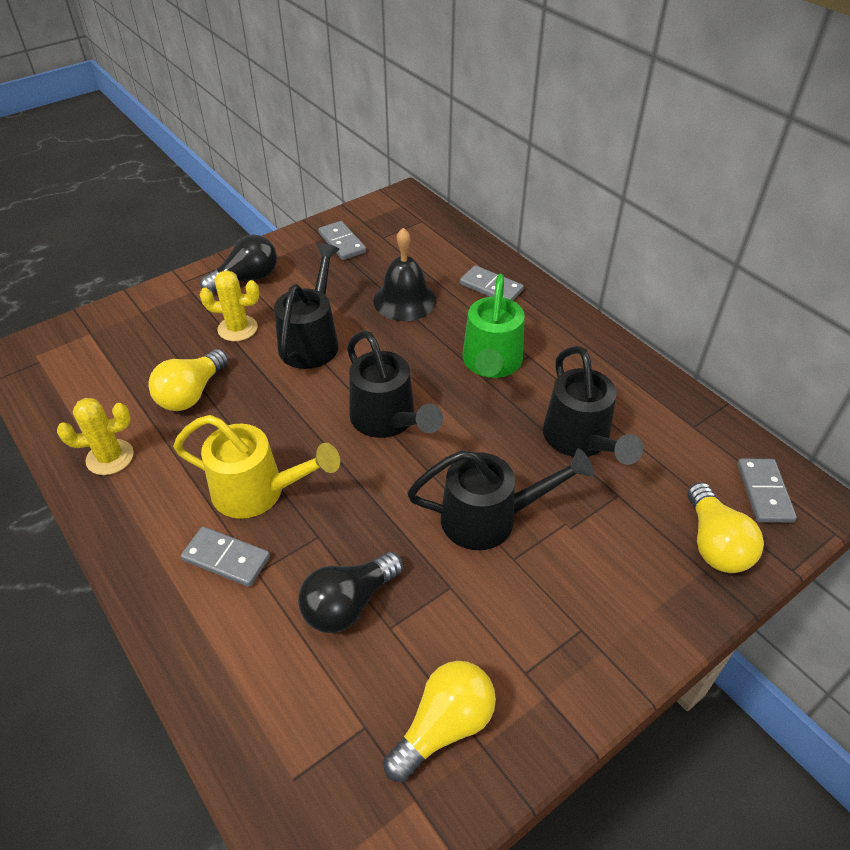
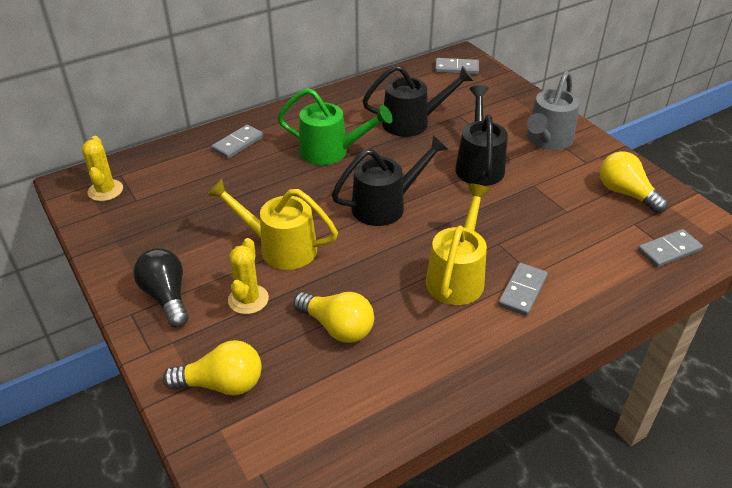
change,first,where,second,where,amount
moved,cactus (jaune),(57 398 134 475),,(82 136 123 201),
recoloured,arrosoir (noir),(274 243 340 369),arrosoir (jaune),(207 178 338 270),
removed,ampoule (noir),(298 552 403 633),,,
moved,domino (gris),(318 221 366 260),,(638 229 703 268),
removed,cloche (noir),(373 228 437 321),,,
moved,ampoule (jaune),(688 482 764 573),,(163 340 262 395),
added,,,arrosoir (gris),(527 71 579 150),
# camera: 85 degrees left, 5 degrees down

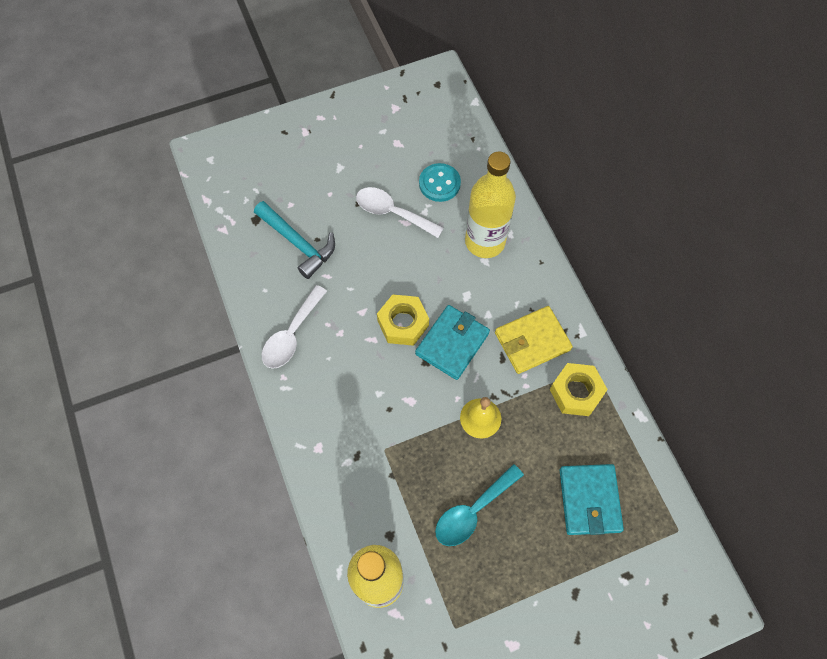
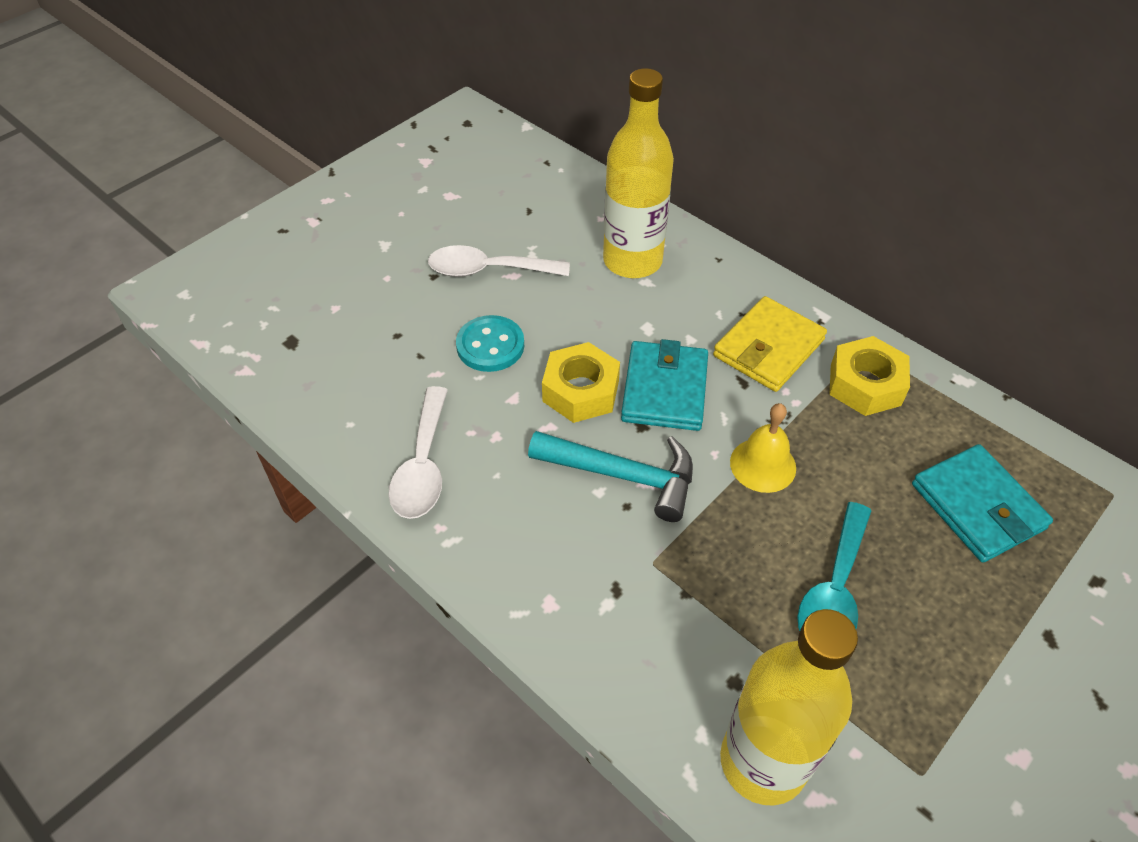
change,first,where,second,where,amount
moved,marteau (turquoise),(254 201 335 279),,(528 431 693 522),
moved,bouton (turquoise),(419 163 461 202),,(456 315 524 372),
# camera: 25 degrees left, 15 degrees down

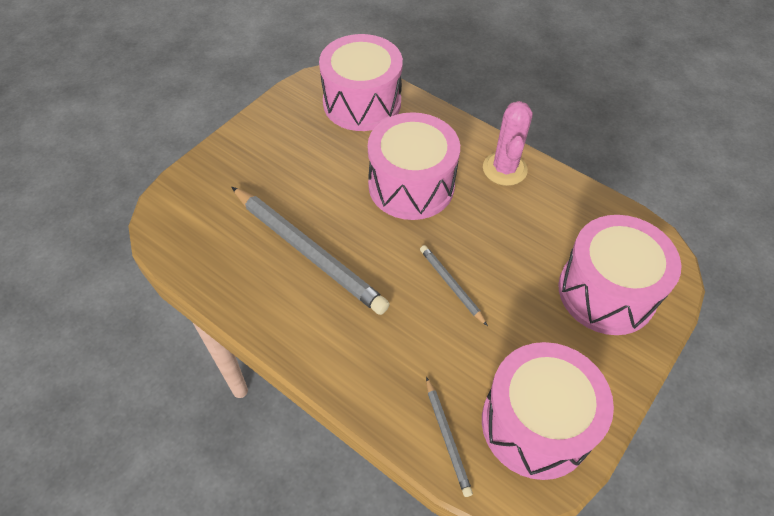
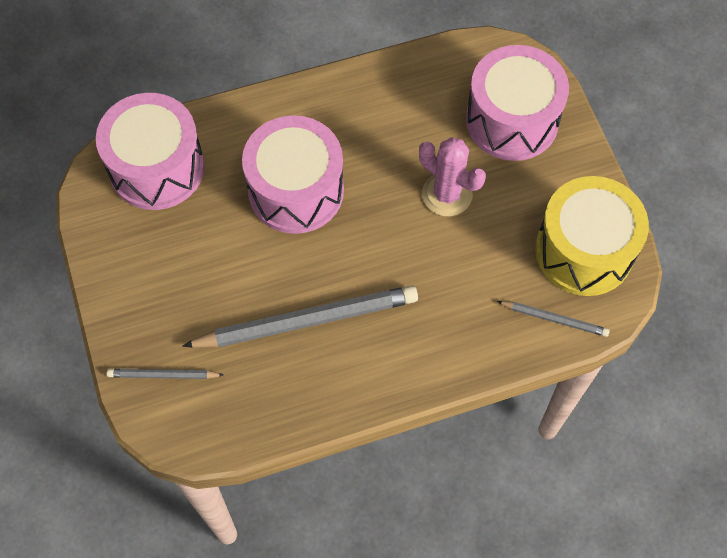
change,first,where,second,where,amount
moved,crayon (gris),(420 245 488 326),,(107 369 224 379),
recoloured,tambour (rose),(482 342 614 480),tambour (jaune),(535 176 649 296),
moved,cactus (rose),(483 101 533 186),,(419 137 486 216),
# camera: 55 degrees left, 10 degrees up

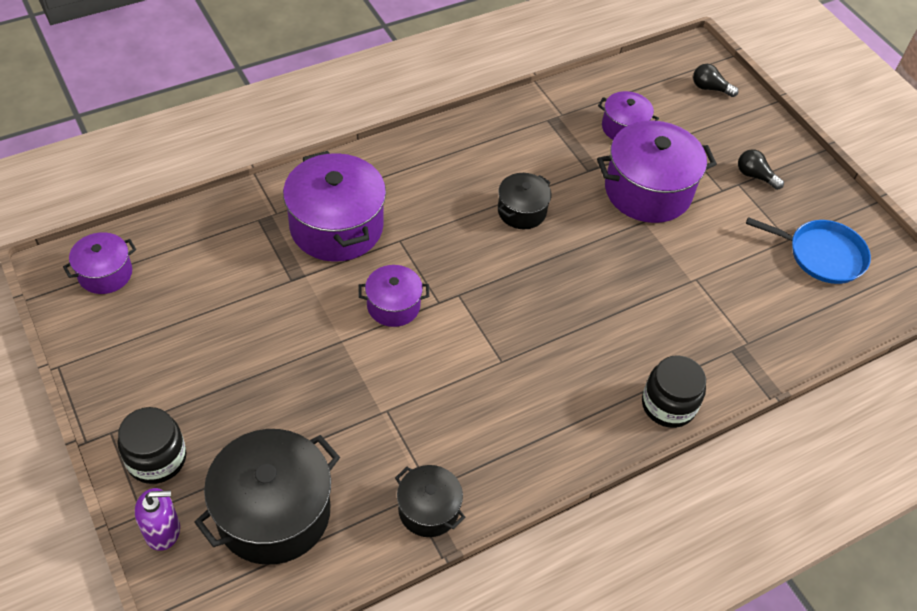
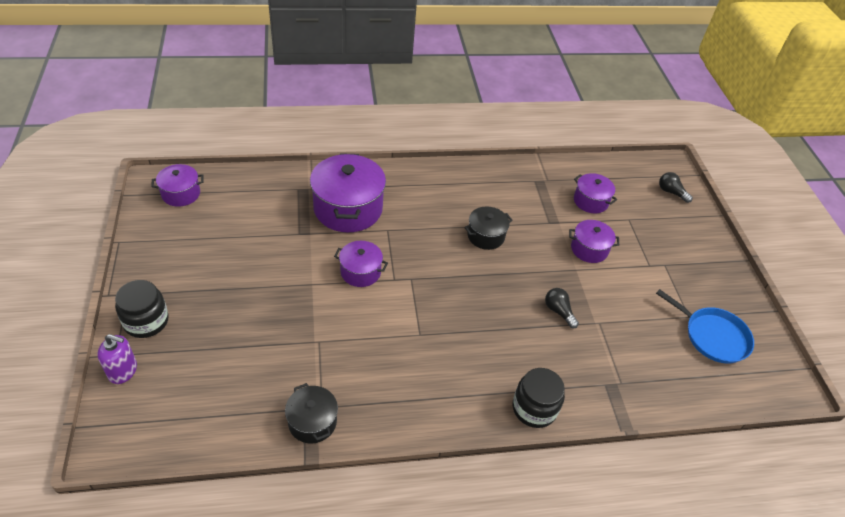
change,first,where,second,where,amount
removed,marmite (noir),(194 429 340 565),,,
resized,marmite (violet),(597 121 717 223),,(569 220 619 263),x0.54
moved,ampoule (noir),(738 149 784 190),,(545 288 579 329),
# camera: 20 degrees right, 5 degrees down

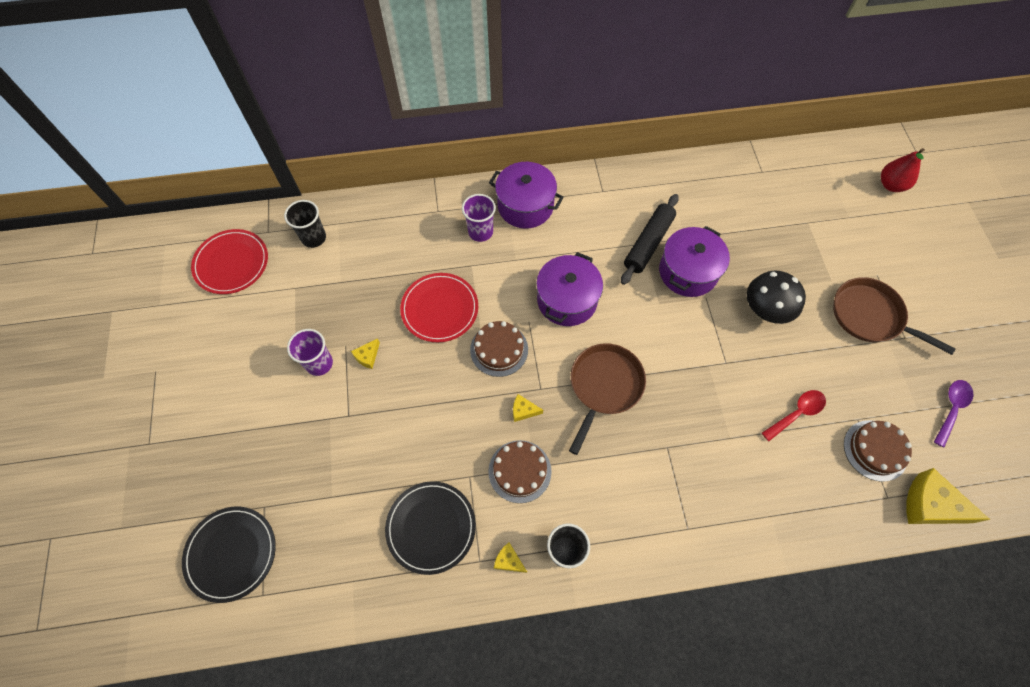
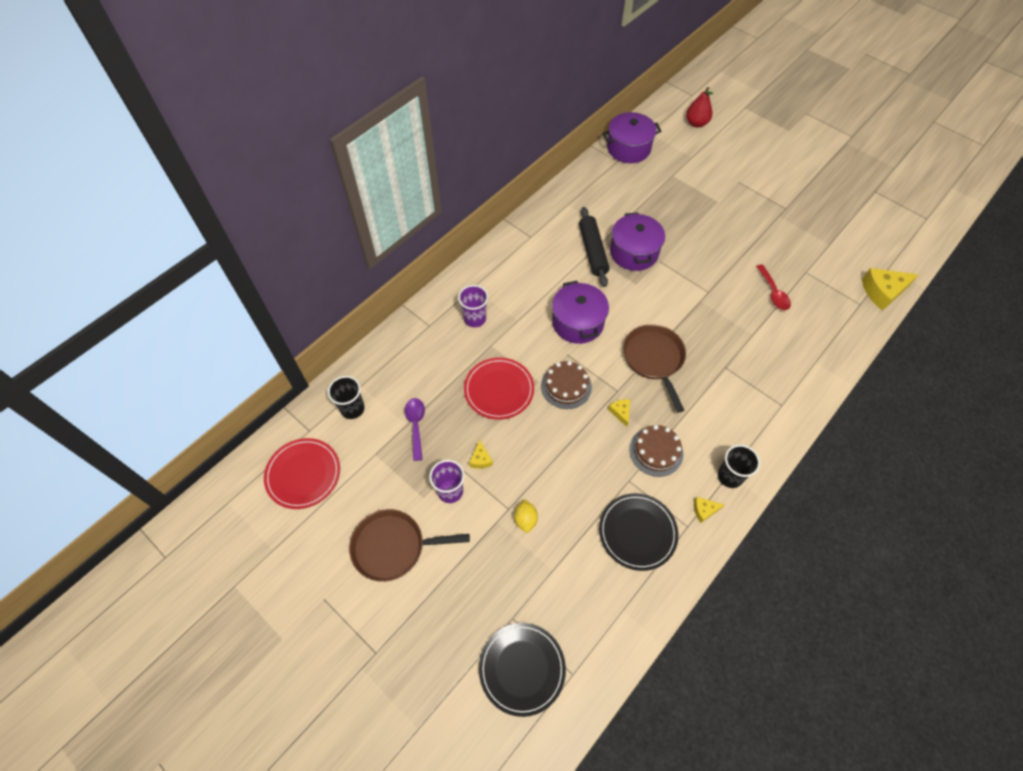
change,first,where,second,where,amount
moved,marmite (violet),(489 162 564 229),,(602 112 661 163),
turned,fromage (jaune),(513 394 543 422),,(608 399 630 427),105 degrees clockwise
removed,champignon (noir),(747 271 806 324),,,
turned,cuillère (rouge),(762 390 826 441),,(756 264 791 310),150 degrees clockwise
moved,poêle (marron),(833 277 956 355),,(349 509 470 582),
removed,gâteau (marron),(844 420 912 482),,,
moved,cuillère (violet),(934 380 974 447),,(405 398 425 461),
added,,,citron (jaune),(514 499 538 533),
# camera: 40 degrees left, 5 degrees down

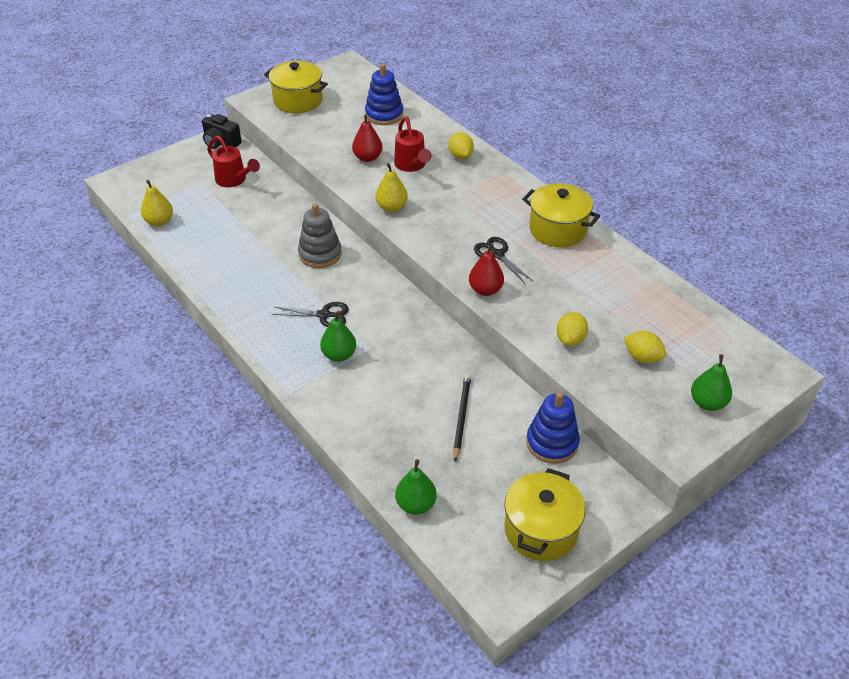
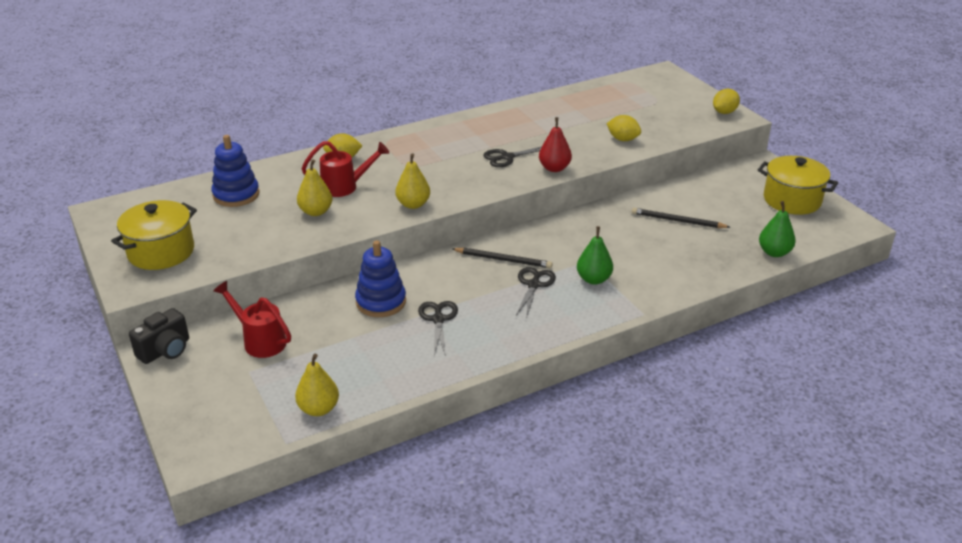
change,first,where,second,where,amount
turned,arrosoir (rouge),(207 136 260 187),,(213 281 291 358),105 degrees counterclockwise
removed,jouet à empiler (gris),(298 203 342 268),,,
recoloured,poire (rouge),(352 114 382 162),poire (jaune),(297 159 333 216),
removed,marmite (jaune),(522 183 600 248),,,
moved,jouet à empiler (bleu),(526 392 580 464),,(355 240 406 317),
moved,citron (jaune),(624 331 666 363),,(713 89 740 114),
removed,poire (vert),(691 354 732 411),,,
added,,,ciseaux (noir),(418 301 458 356),
added,,,crayon (noir),(452 248 553 268),
# camera: 80 degrees left, 10 degrees down

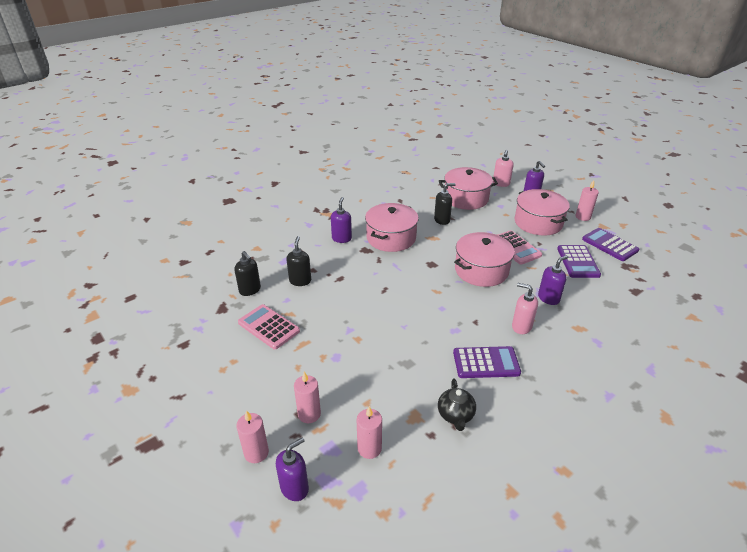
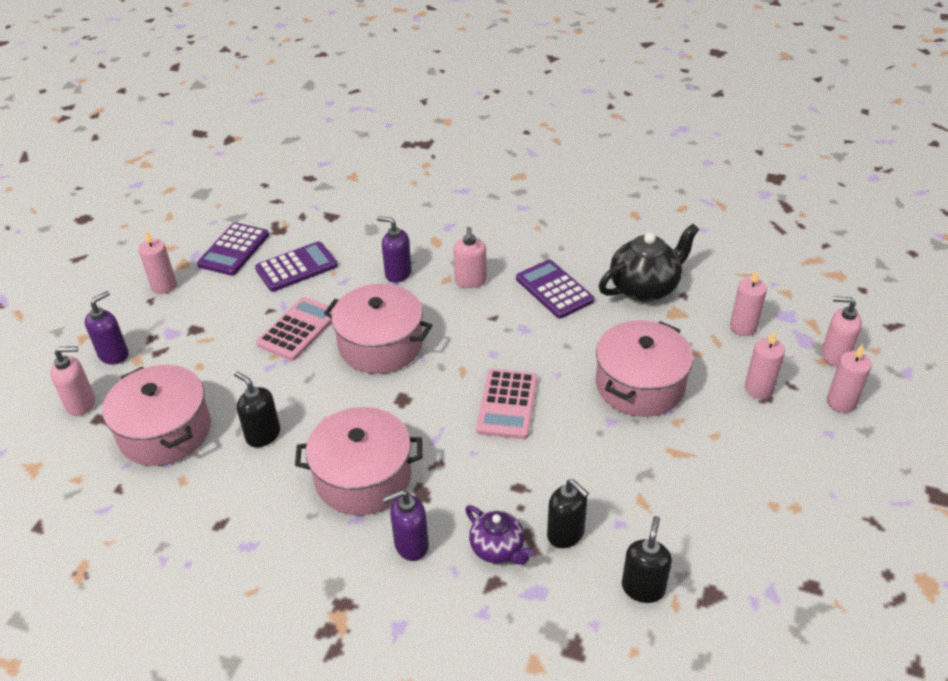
change,first,where,second,where,amount
moved,calculatrice (rose),(238 304 300 349),,(476 369 537 439),
recoloured,distributeur de savon (violet),(276 437 309 501),distributeur de savon (rose),(822 296 862 367),
turned,distributeur de savon (noir),(286 236 311 286),,(547 479 589 548),105 degrees counterclockwise
resized,théière (noir),(438 379 476 431),,(599 224 699 302),x1.66
moved,marmite (rose),(514 189 570 236),,(596 320 693 417),
added,,,théière (violet),(465 505 534 564),
# camera: 120 degrees left, 5 degrees up

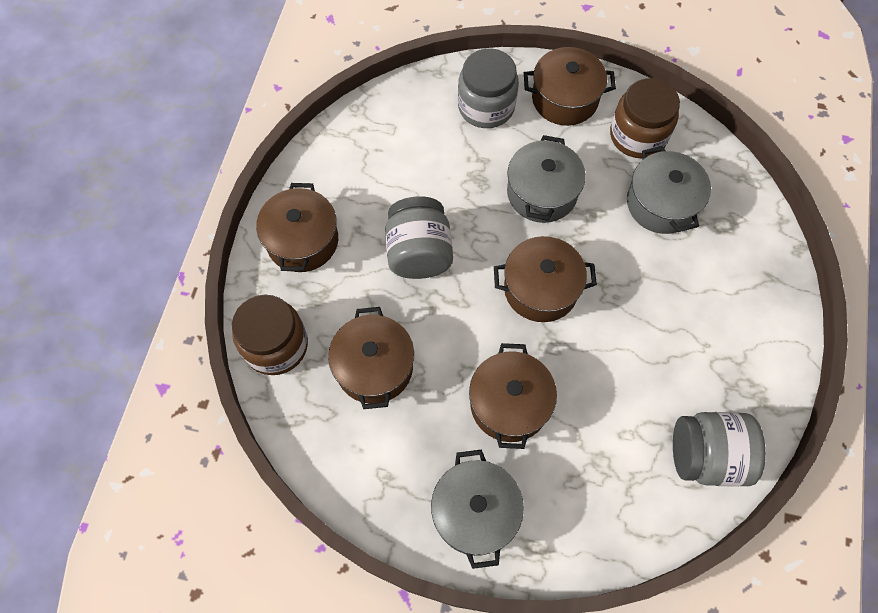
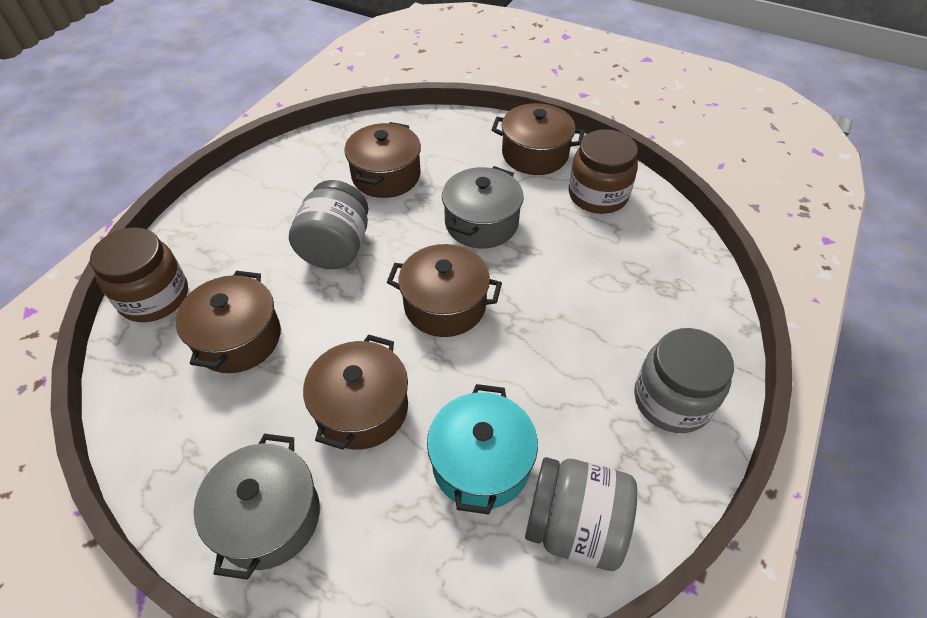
change,first,where,second,where,amount
moved,marmite (marron),(256 183 338 272),,(344 122 421 198),
moved,bocal (gris),(458 48 519 128),,(634 328 734 433),
removed,marmite (gris),(627 146 711 234),,,
added,,,marmite (turquoise),(427 384 538 515),
# camera: 15 degrees right, 15 degrees down

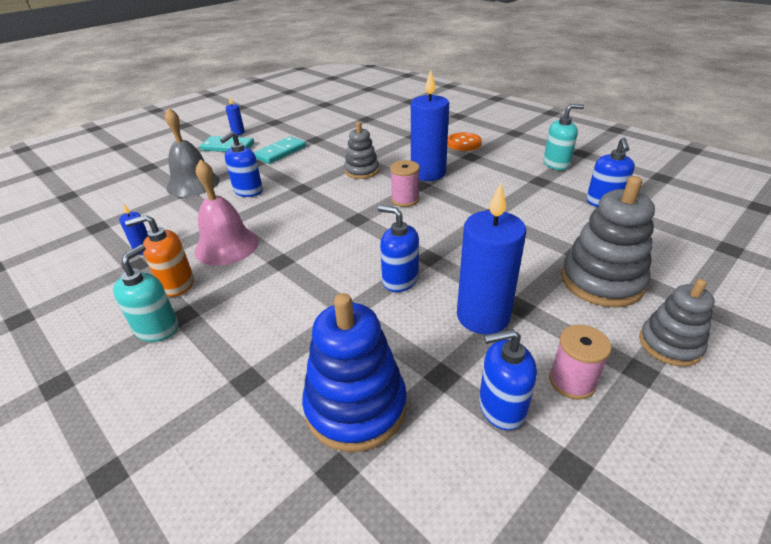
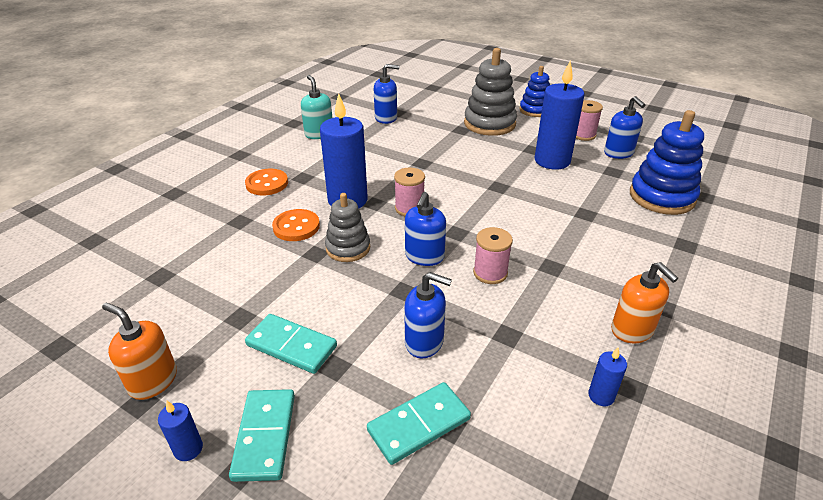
change,first,where,second,where,amount
removed,distributeur de savon (turquoise),(113 245 179 342),,,
replaced,cloche (gris),(165 107 220 197),domino (turquoise),(367 382 471 465),
removed,cloche (rose),(195 159 259 266),,,
moved,distributeur de savon (bleu),(378 205 419 292),,(405 192 446 266),
recoloured,jouet à empiler (gris),(639 279 715 367),jouet à empiler (bleu),(519 66 550 117),
added,,,distributeur de savon (orange),(102 303 177 400),
added,,,bouton (orange),(272 209 320 241),
added,,,bobine (rose),(473 227 513 284),
# camera: 105 degrees left, 0 degrees up

